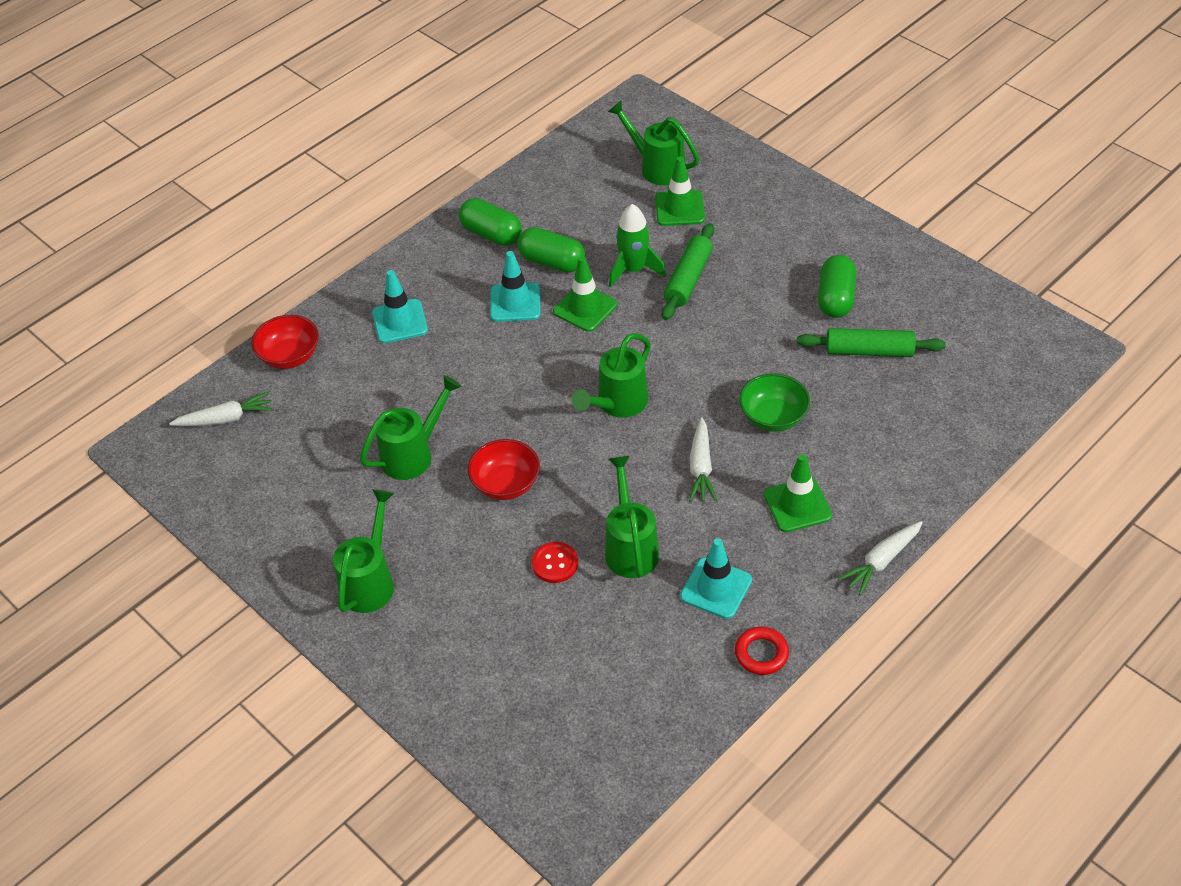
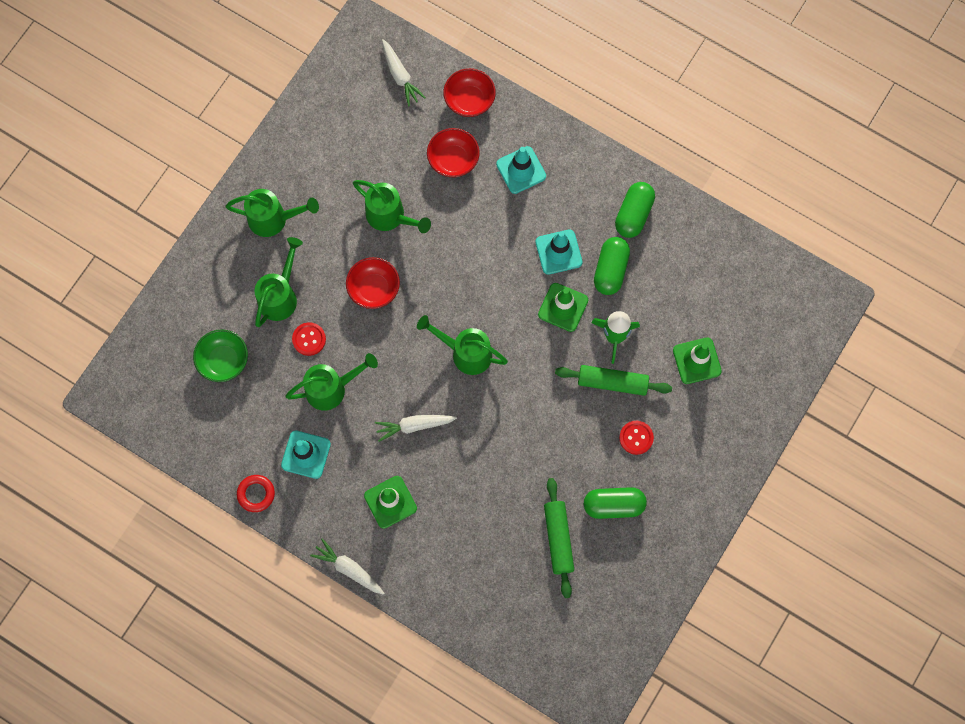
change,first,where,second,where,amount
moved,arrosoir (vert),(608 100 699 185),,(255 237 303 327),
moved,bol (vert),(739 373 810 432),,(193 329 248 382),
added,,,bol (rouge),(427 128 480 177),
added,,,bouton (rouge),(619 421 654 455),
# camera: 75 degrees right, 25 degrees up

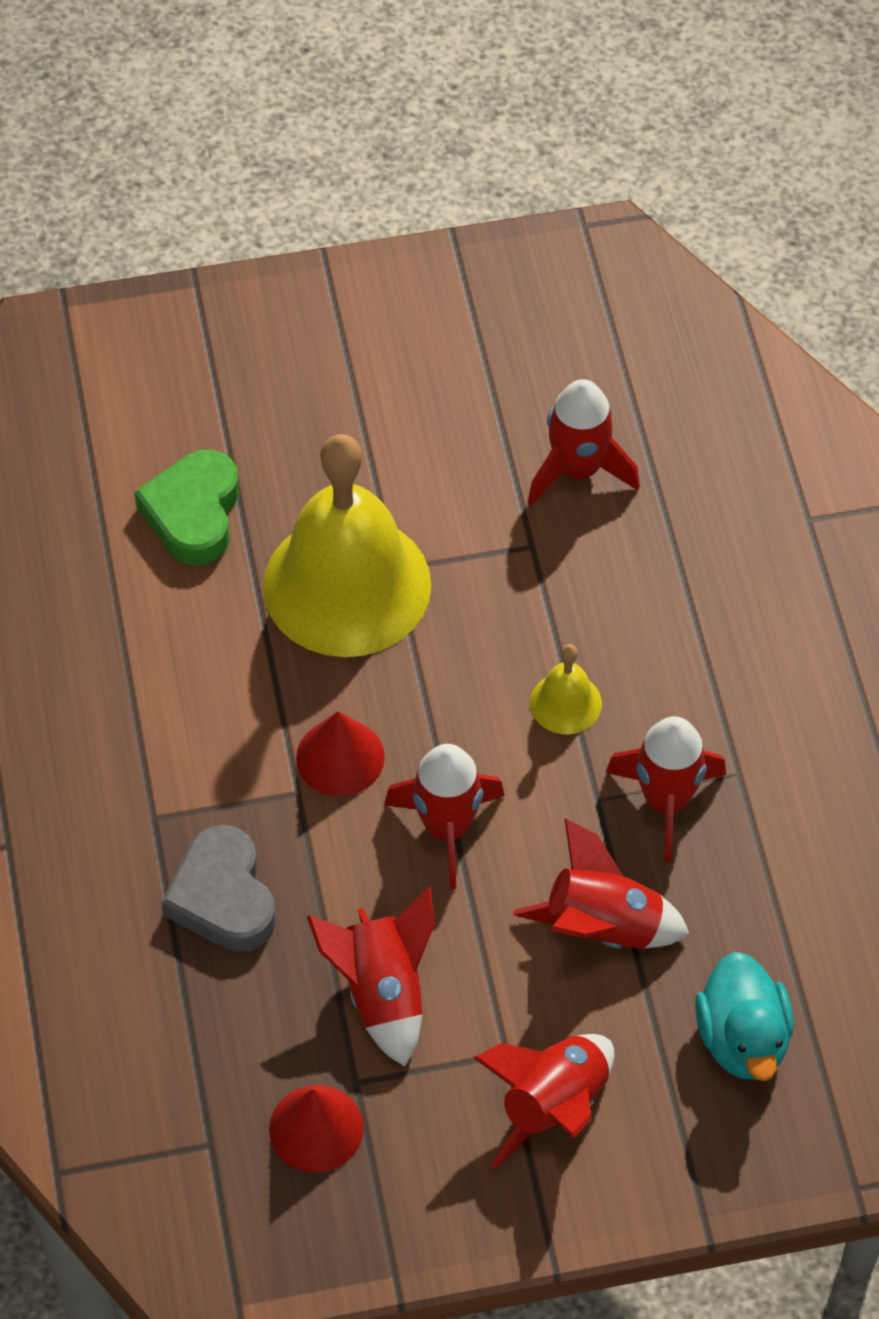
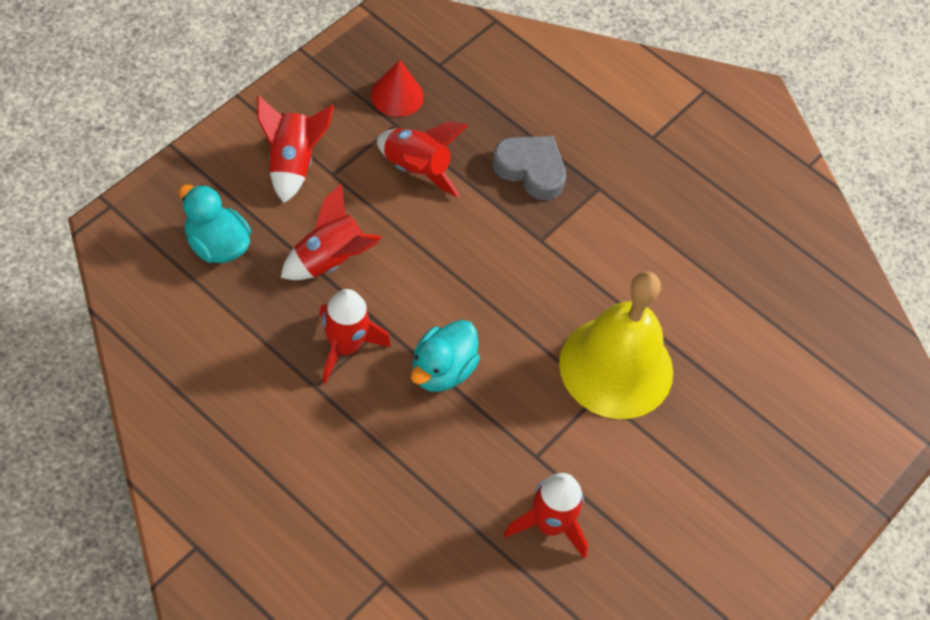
change,first,where,second,where,amount
removed,cœur (vert),(135 449 239 565),,,
removed,cône (rouge),(296 711 385 796),,,
removed,fusée (rouge),(384 744 505 889),,,
replaced,cloche (jaune),(530 644 602 734),canard (turquoise),(411 320 480 392),
# camera: 135 degrees right, 0 degrees up

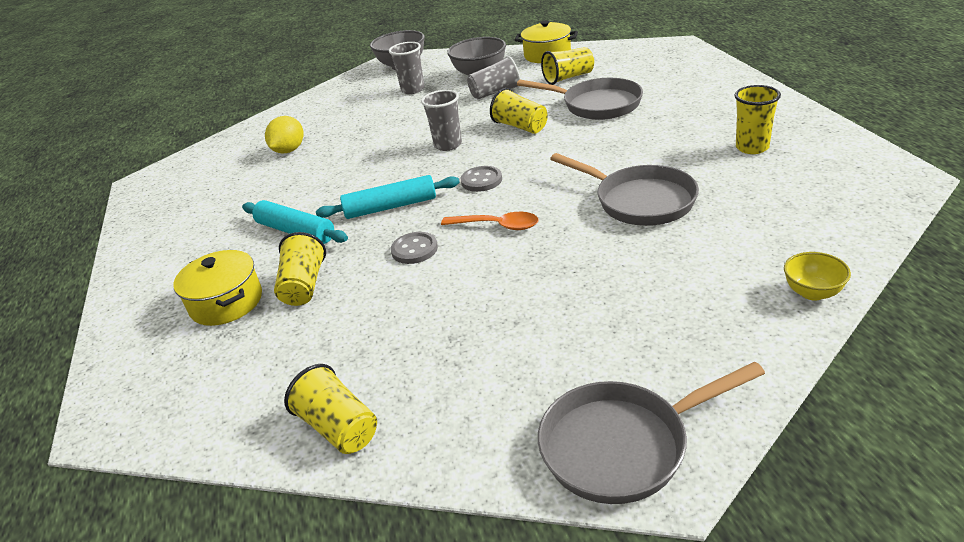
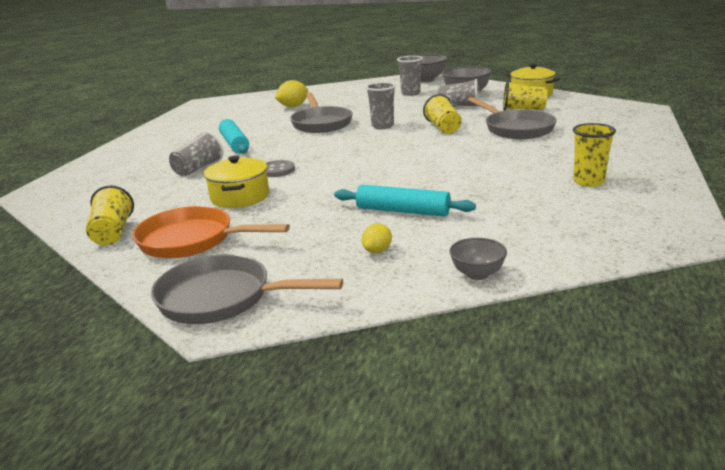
change,first,where,second,where,amount
moved,marmite (jaune),(173 250 262 326),,(204 156 269 208),
recoloured,gobelet (jaune),(274 232 326 306),gobelet (gris),(169 131 223 177),
moved,rouleau à pâtisserie (turquoise),(316 175 460 219),,(334 185 476 217),
removed,cuillère (orange),(441 212 539 230),,,
removed,bouton (gris),(461 166 502 192),,,
moved,poêle (gris),(550 153 699 226),,(290 93 353 133),
recoloured,bol (jaune),(784 252 851 300),bol (gris),(449 238 507 280),
added,,,poêle (orange),(133 206 290 258),
added,,,citron (jaune),(362 224 392 253),
# camera: 30 degrees right, 10 degrees down

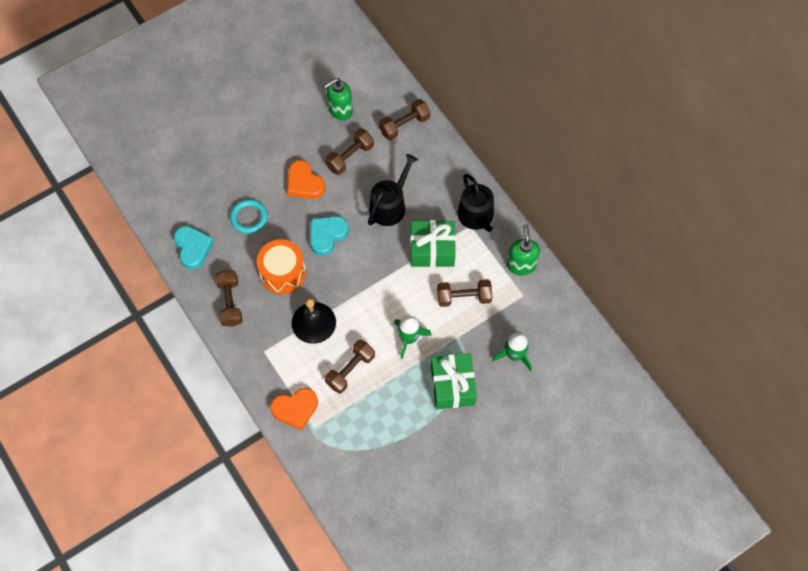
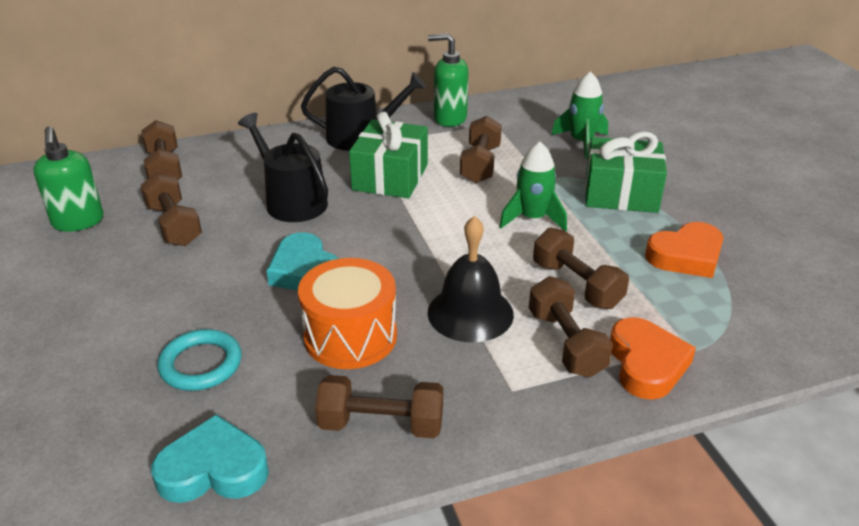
change,first,where,second,where,amount
moved,cœur (orange),(287 160 325 199),,(645 222 723 278),
added,,,haltère (marron),(529 276 613 378),
# camera: 75 degrees left, 30 degrees down

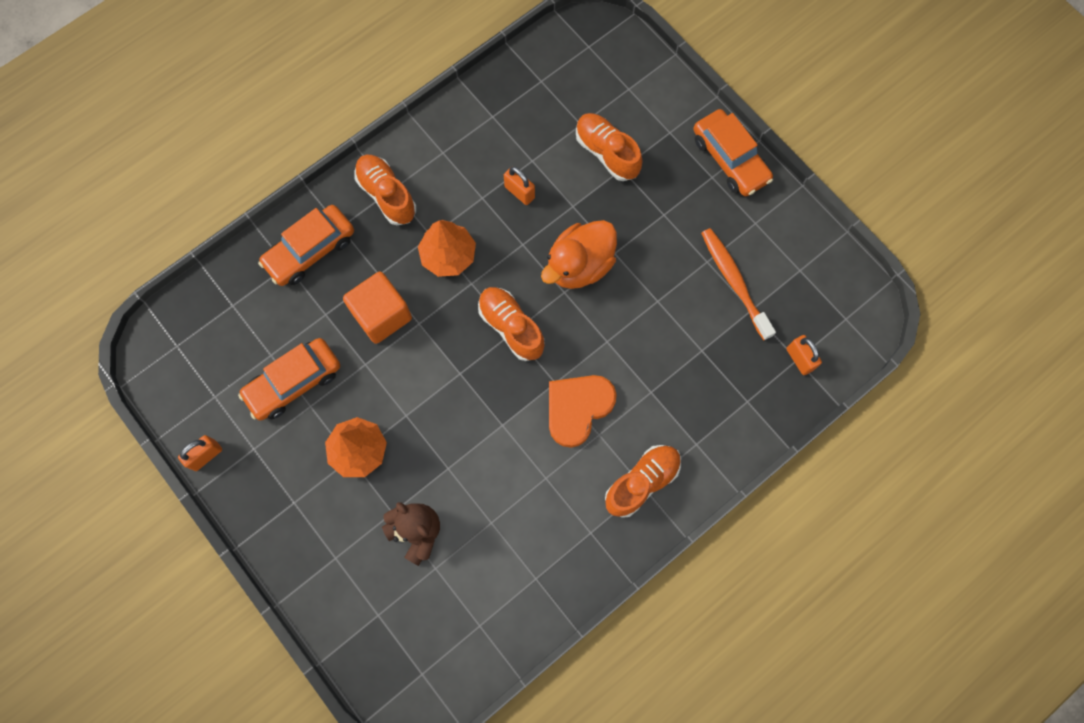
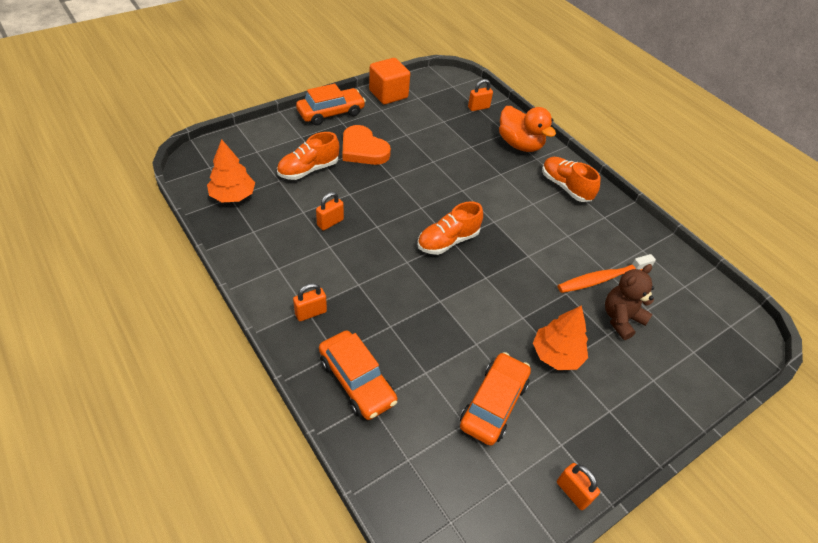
change,first,where,second,where,amount
turned,voiture (orange),(238 338 340 421),,(460 352 531 446),120 degrees counterclockwise
moved,cube (orange),(343 272 412 344),,(369 58 410 104),
replaced,chaussure (orange),(354 155 416 225),cadenas (orange),(293 283 327 321),
moved,arbre (orange),(418 220 476 277),,(207 139 255 202),
moved,canard (orange),(541 220 617 289),,(499 106 556 152),
moved,cœur (orange),(549 375 617 448),,(343 125 391 165),
moved,brosse à dents (orange),(701 228 776 340),,(558 254 656 293),
# camera: 90 degrees left, 25 degrees down

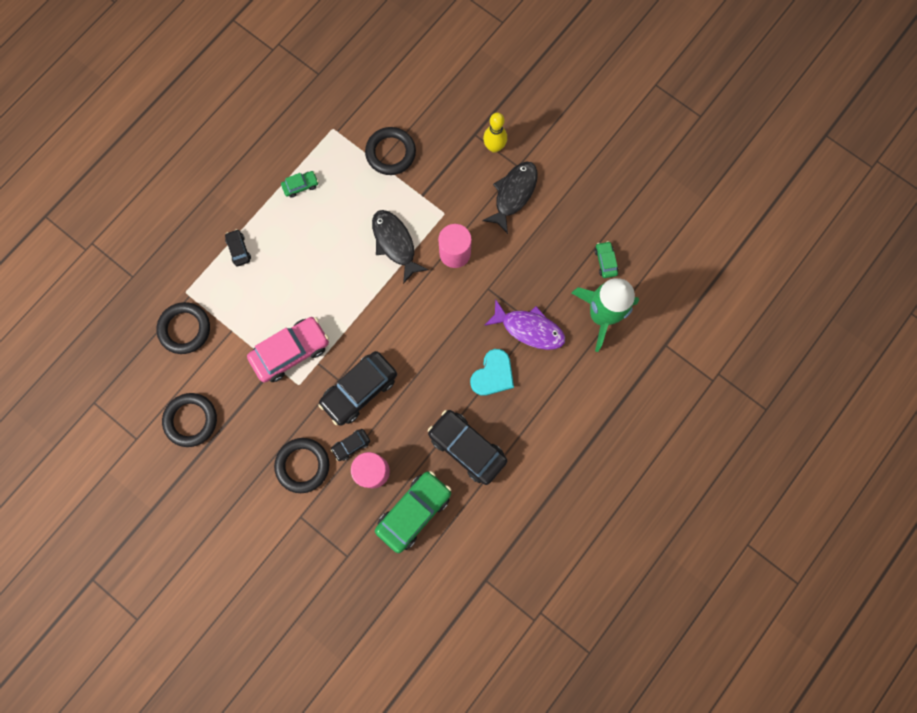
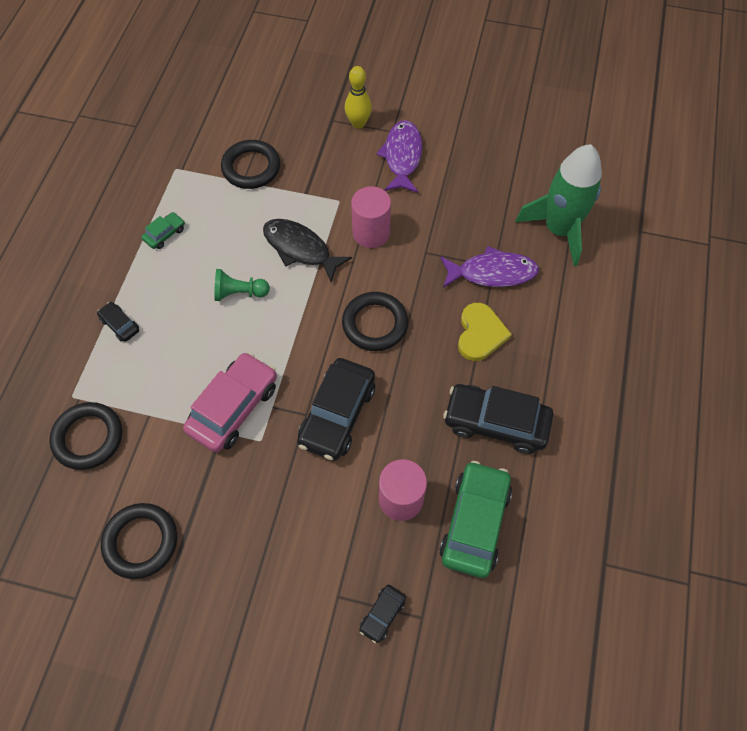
change,first,where,second,where,amount
moved,anneau (noir),(274 438 329 493),,(342 292 408 351),
moved,voiture (noir),(331 429 370 461),,(359 585 406 644),
recoloured,cœur (turquoise),(470 349 514 396),cœur (jaune),(458 303 512 361),
recoloured,poisson (noir),(482 161 537 234),poisson (violet),(376 120 422 193),
removed,voiture (vert),(595 241 618 278),,,
added,,,pion (vert),(214 269 270 301),
# camera: 25 degrees left, 15 degrees down

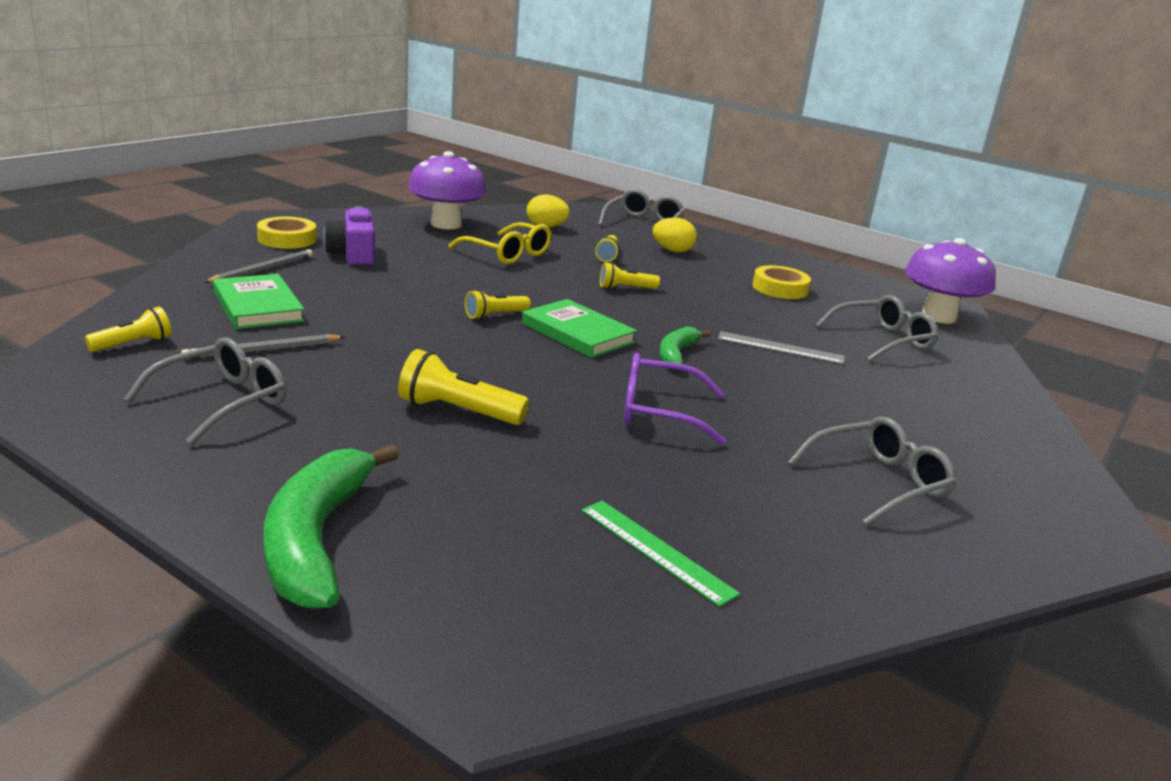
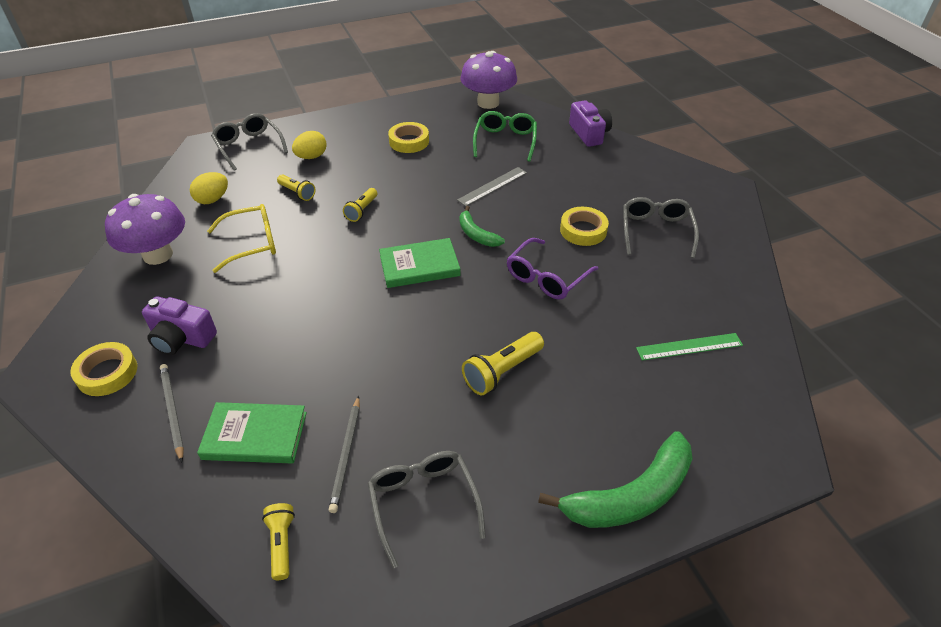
change,first,where,second,where,amount
turned,banane (vert),(264 445 399 609),,(538 431 693 528),60 degrees counterclockwise
removed,lampe de poche (jaune),(465 290 531 320),,,
recoloured,lunettes (gris),(816 295 938 362),lunettes (vert),(473 111 537 162),
added,,,ruban adhésif (jaune),(560 207 609 246),
added,,,appareil photo (violet),(569 100 612 147),
# camera: 55 degrees left, 20 degrees up

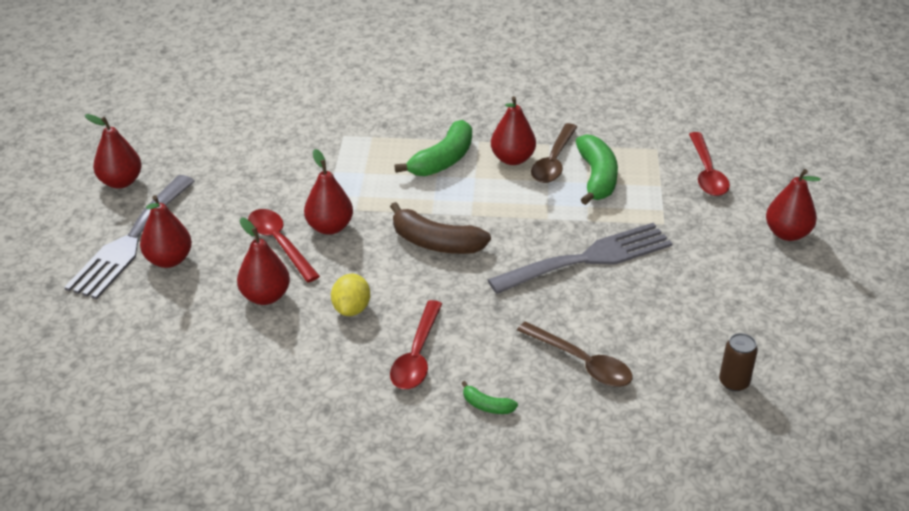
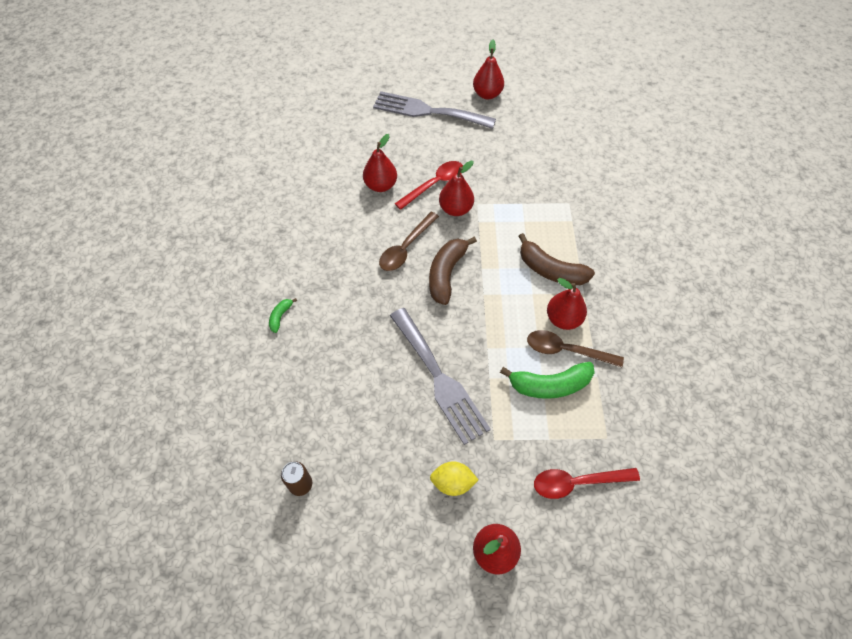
change,first,where,second,where,amount
removed,poire (rouge),(140 195 192 268),,,
moved,citron (jaune),(331 274 370 316),,(430 461 478 496),
removed,cuillère (rouge),(390 300 442 389),,,
recoloured,banane (vert),(395 120 472 176),banane (marron),(518 233 595 285),
moved,cuillère (marron),(517 321 633 387),,(379 212 439 271),
# camera: 85 degrees right, 20 degrees up

